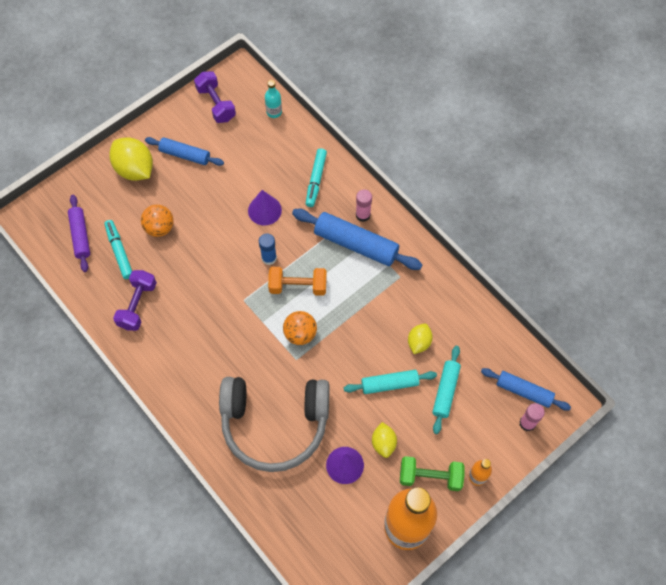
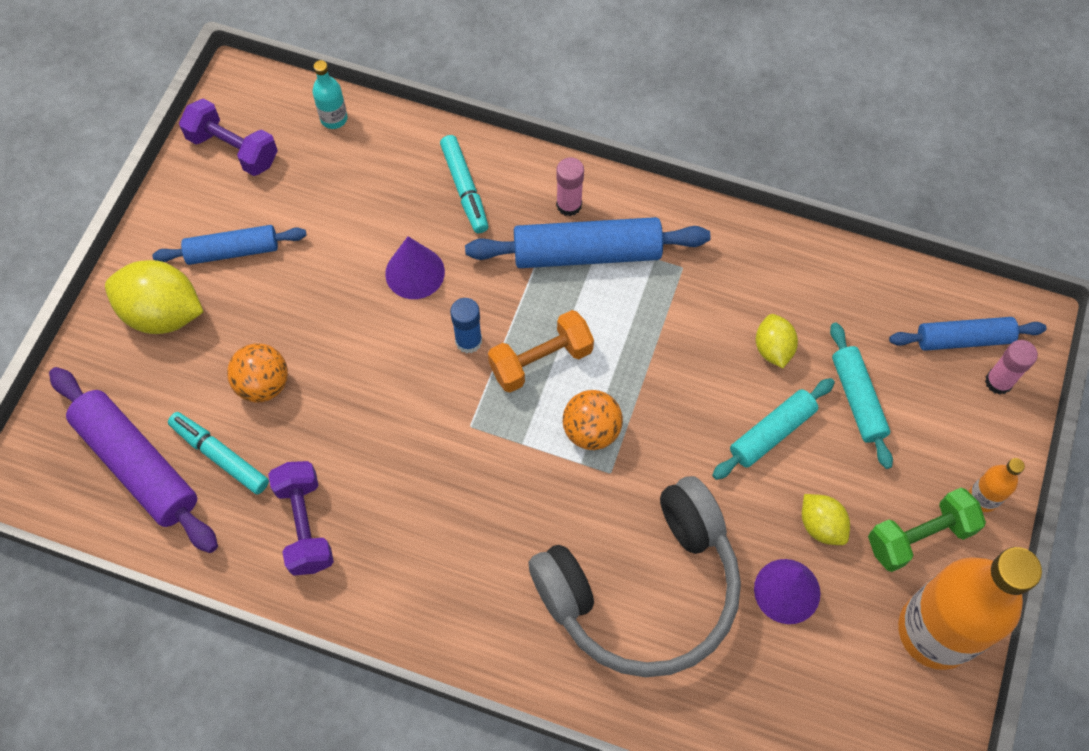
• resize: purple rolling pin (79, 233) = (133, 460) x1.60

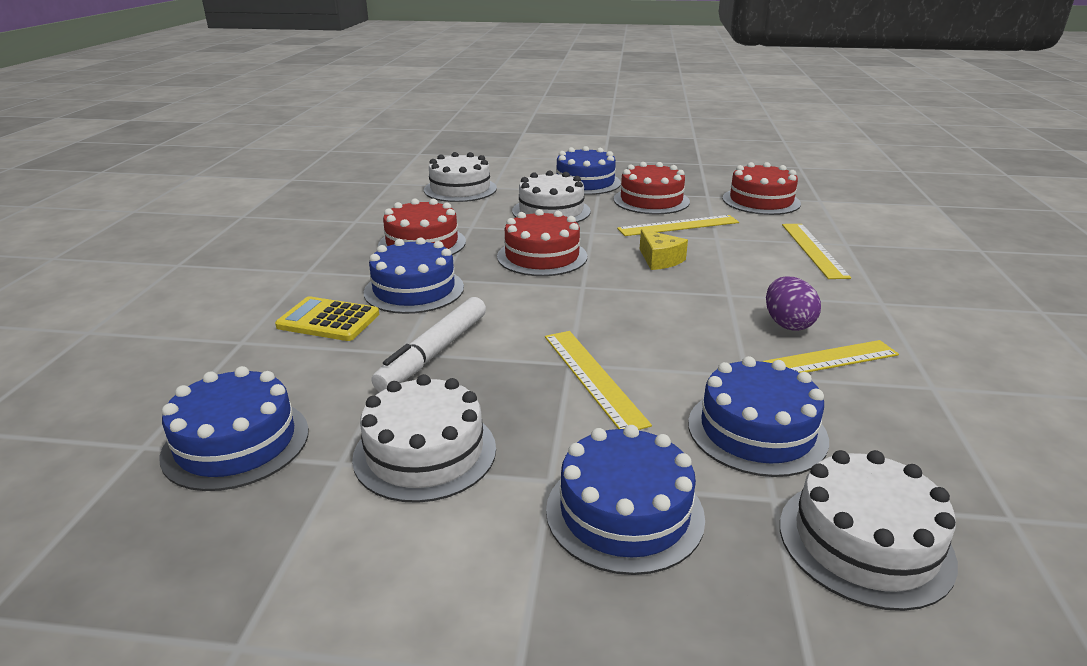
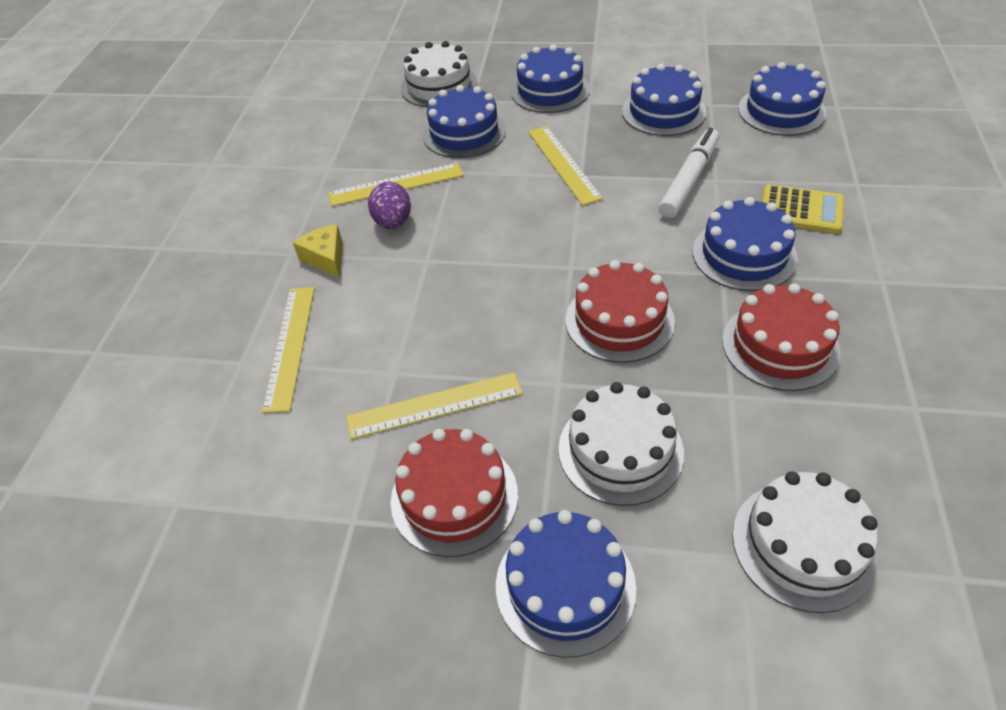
• move: yellow cheese (664, 249) to (318, 251)
• recolor: white cake (424, 438) to blue cake (664, 100)
• delete: red cake (762, 188)

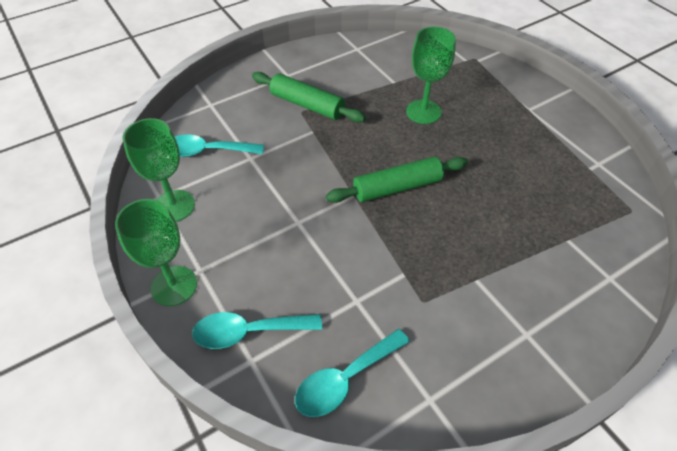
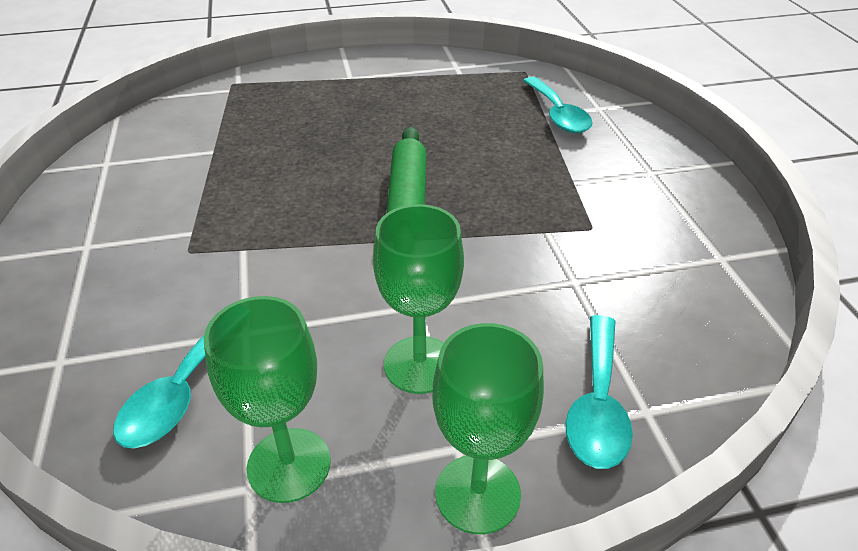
• move: green goblet (431, 75) to (418, 299)
• move: turquoise spoon (352, 373) to (558, 105)
• delete: green rolling pin (309, 97)

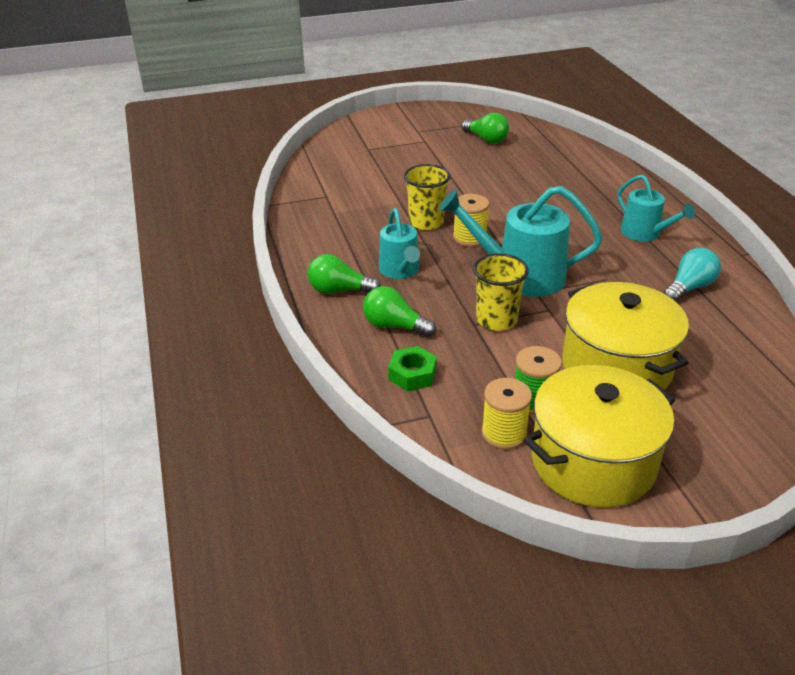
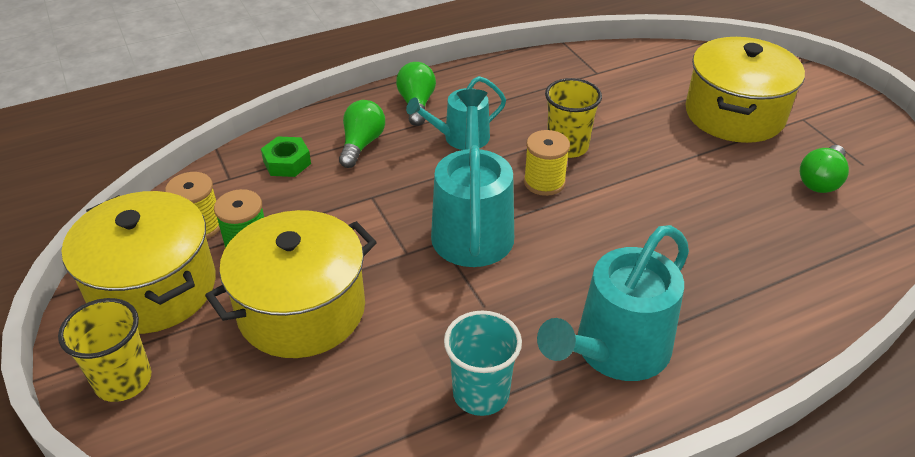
• move: yellow cup (501, 292) to (104, 350)
• replace: turquoise light bulb (692, 275) to turquoise cup (483, 363)
• resize: turquoise watering can (656, 208) = (613, 303) x1.63
• insert: yellow pot (745, 90)

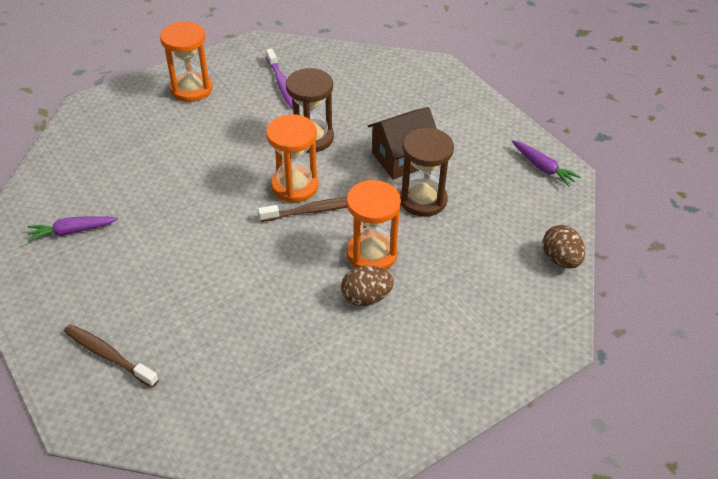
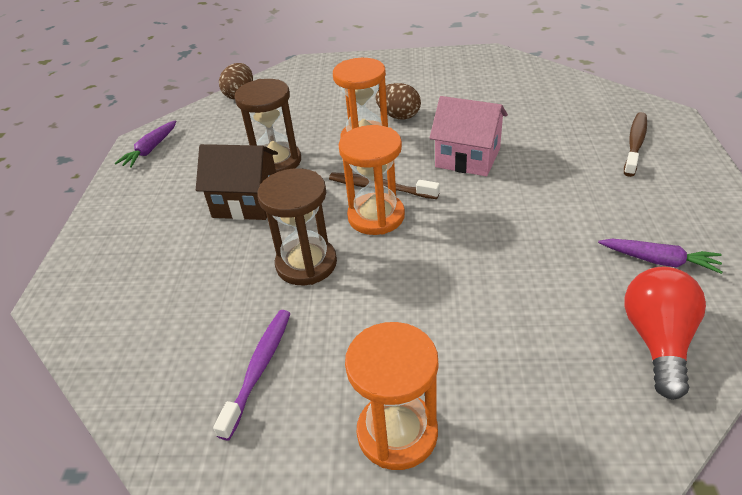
• rotate: purple carrot (546, 163) = (145, 144) 150 degrees counterclockwise
• insert: pink house (468, 136)
• rotate: brown toothbrush (111, 356) = (635, 144) 135 degrees counterclockwise
• insert: red light bulb (665, 333)

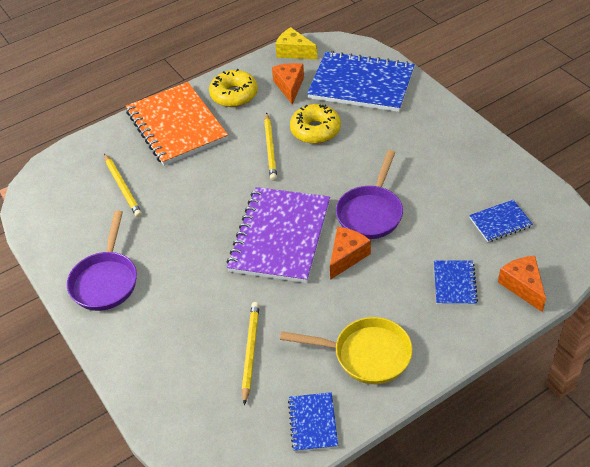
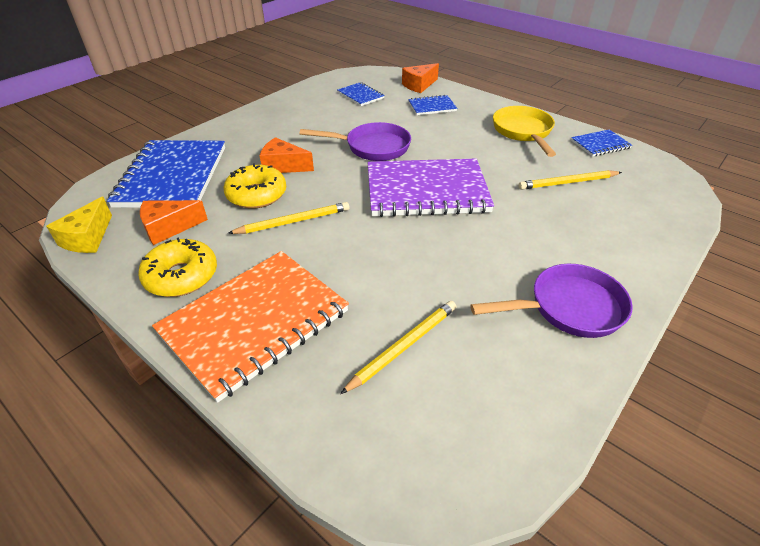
• move: orange cheese (350, 253) to (287, 155)

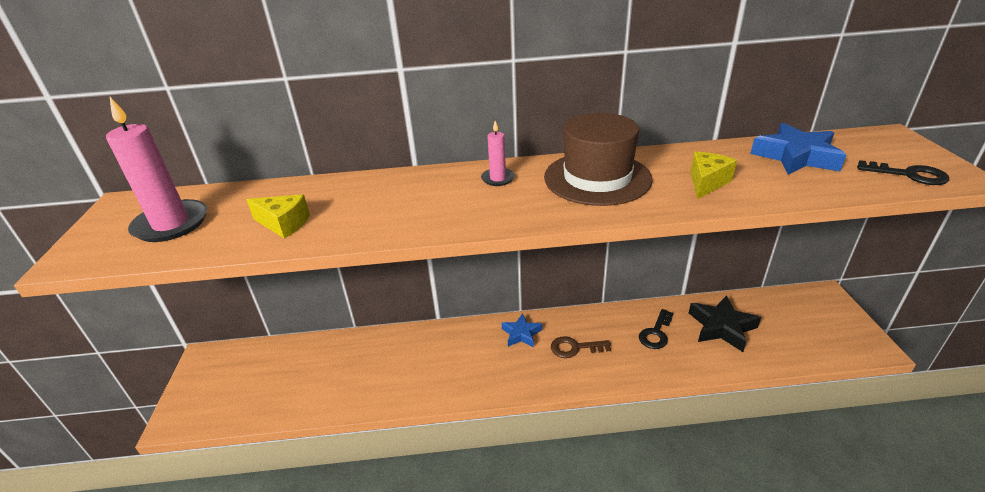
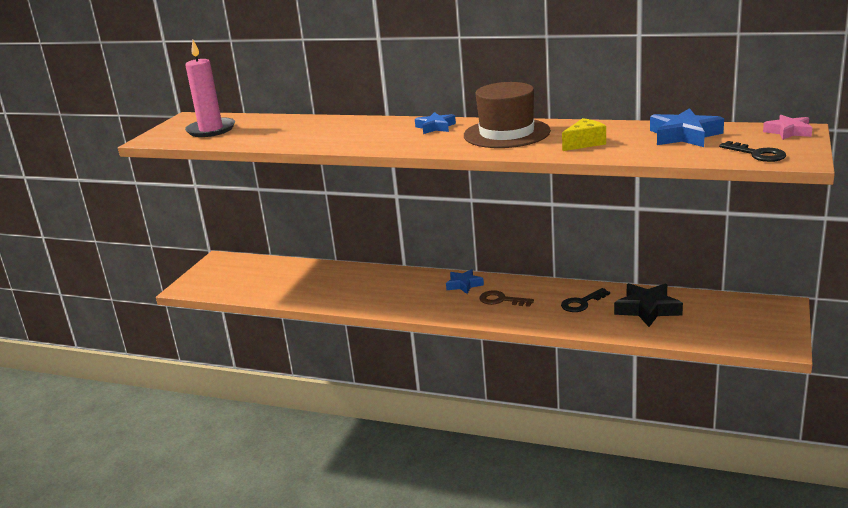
• replace: pink candle (498, 153) to blue star (435, 123)
• insert: pink star (787, 127)
• delete: yellow cheese (278, 216)

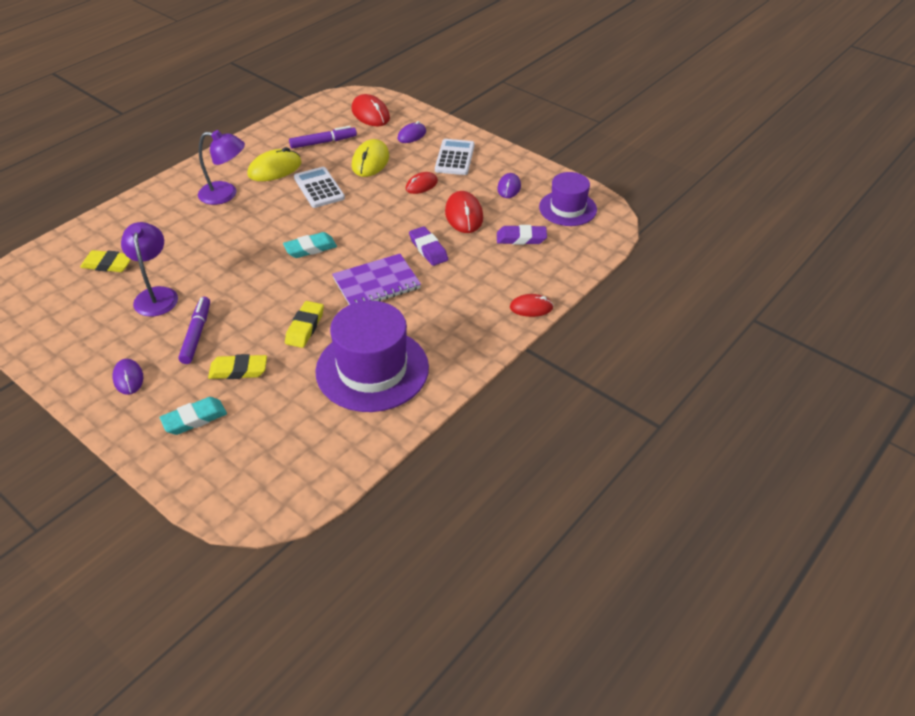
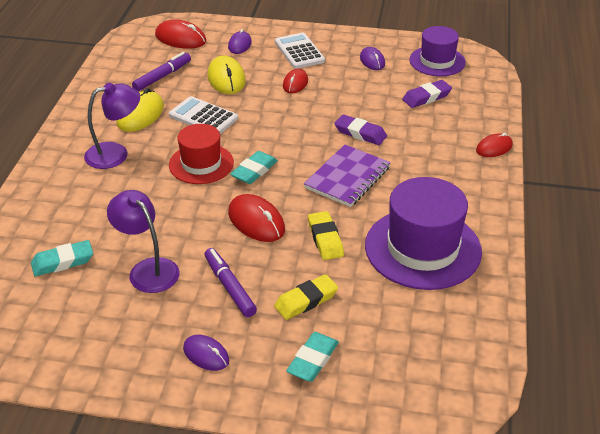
• recolor: yellow eraser (105, 261) to turquoise eraser (62, 258)
• insert: red hat (201, 154)
• move: red mouse (464, 212) to (256, 218)

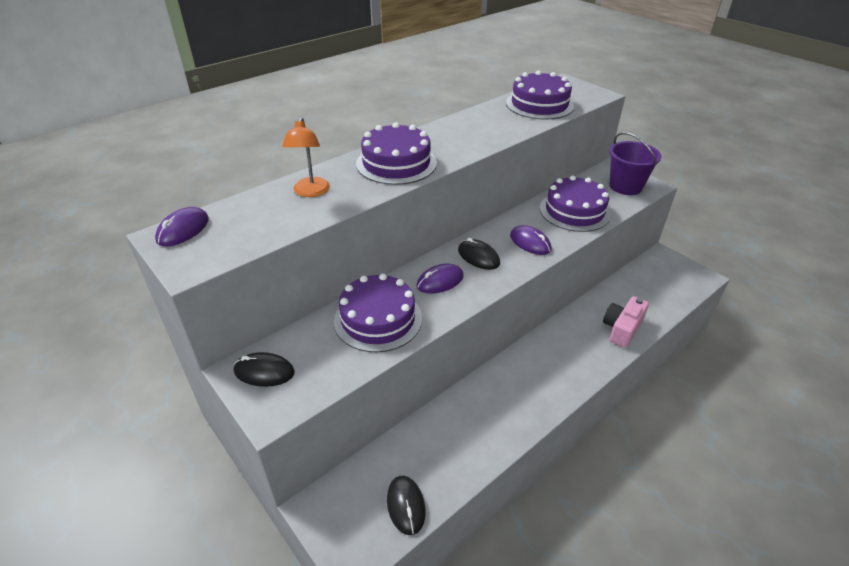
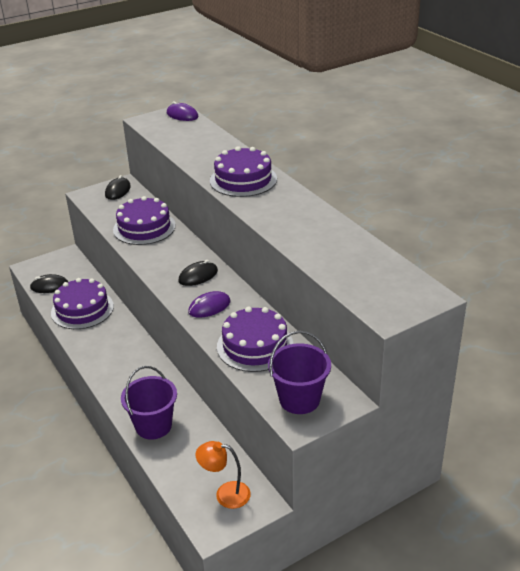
• move: purple cake (540, 95) to (82, 303)
• replace: pink camera (626, 322) to purple bucket (149, 403)
• move: orange lamp (306, 157) to (223, 475)
• delete: purple mouse (440, 278)

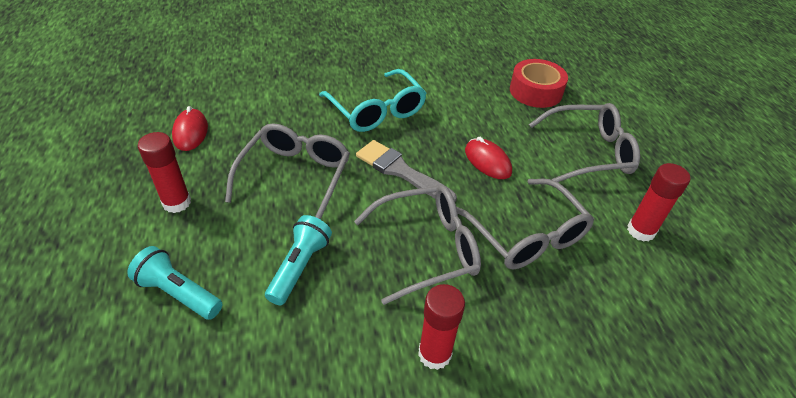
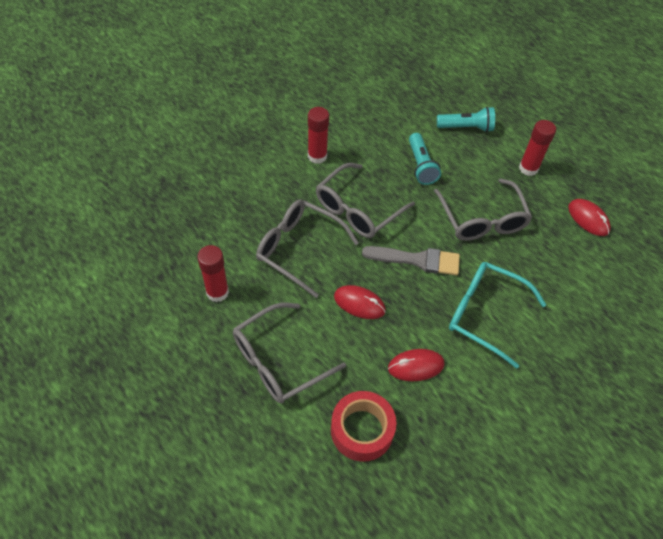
• insert: red mouse (416, 365)

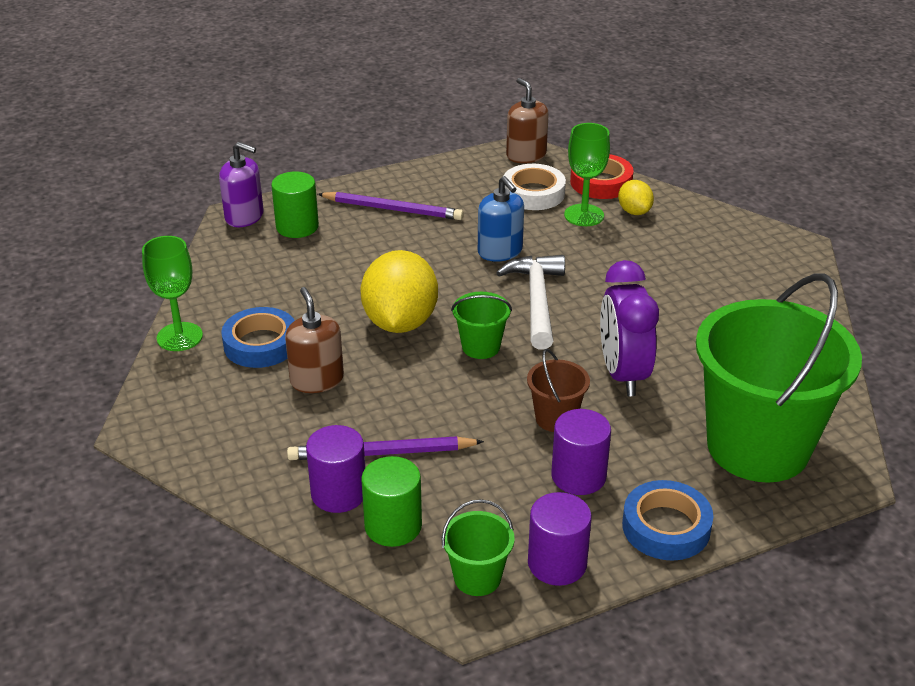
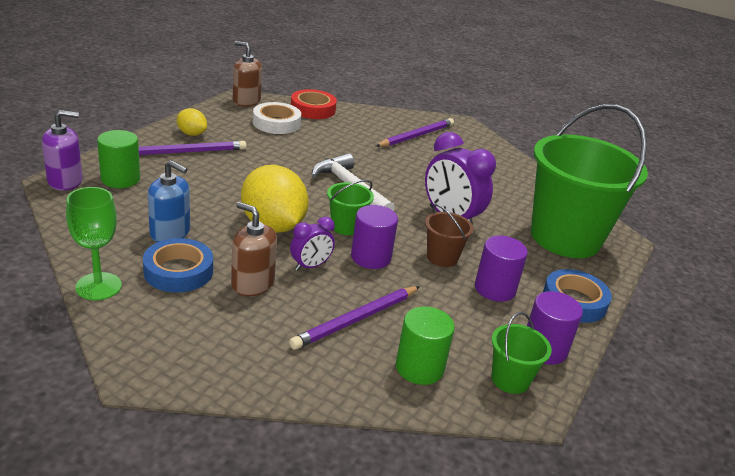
• move: blue soap dispenser (501, 219) to (169, 201)
• move: yellow lemon (636, 197) to (192, 122)
• insert: purple clock (312, 244)
• move: purple cylinder (335, 469) to (374, 237)
• insert: purple pencil (415, 132)
• delete: green goblet (587, 174)

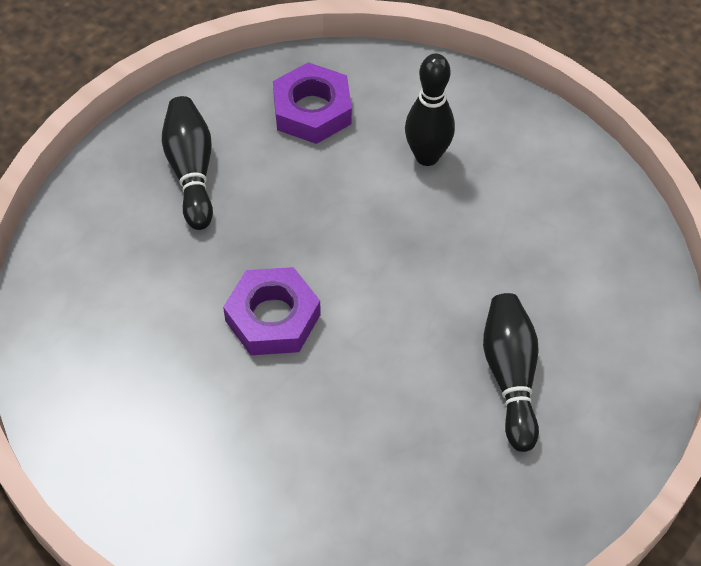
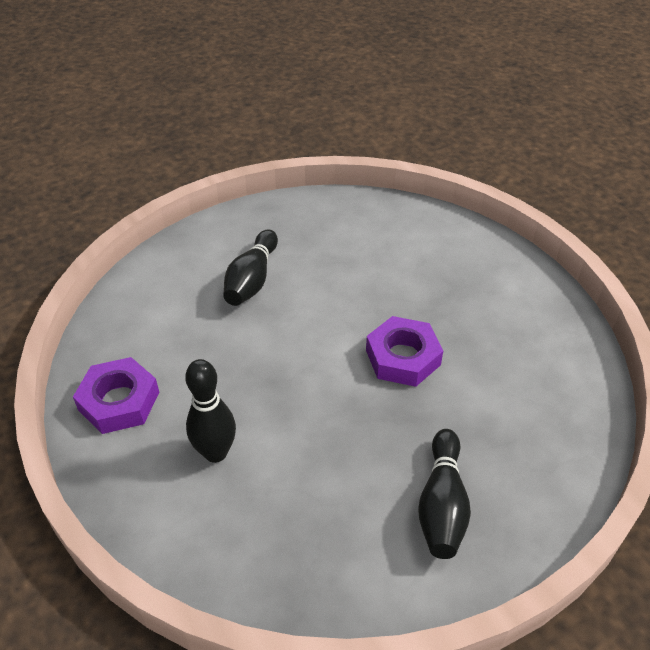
• move: purple nut (312, 103) to (116, 395)

